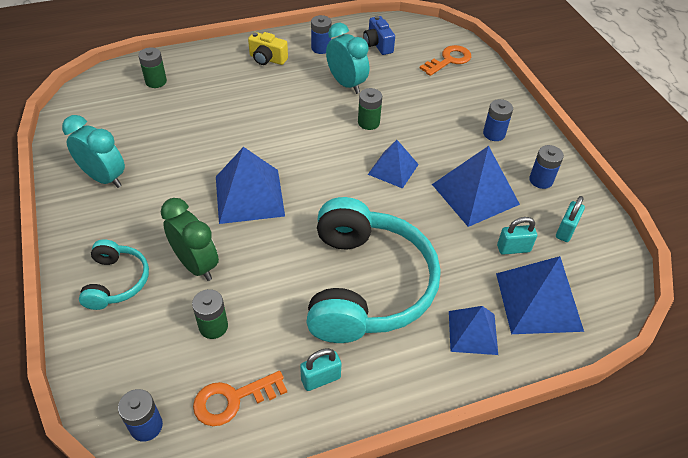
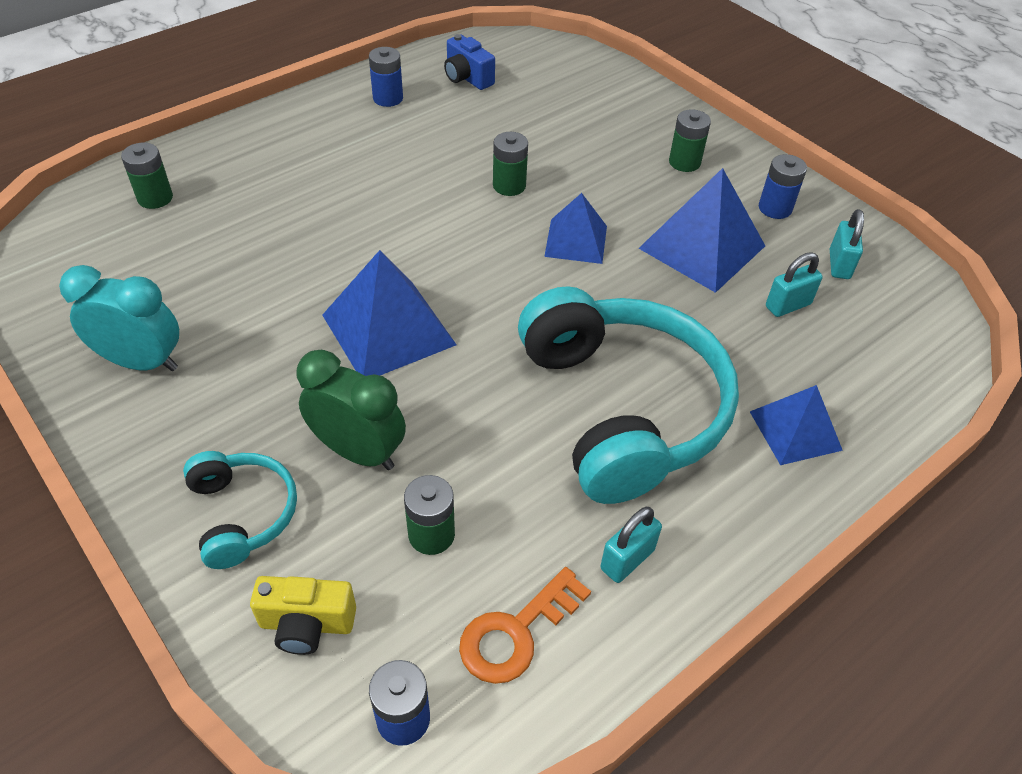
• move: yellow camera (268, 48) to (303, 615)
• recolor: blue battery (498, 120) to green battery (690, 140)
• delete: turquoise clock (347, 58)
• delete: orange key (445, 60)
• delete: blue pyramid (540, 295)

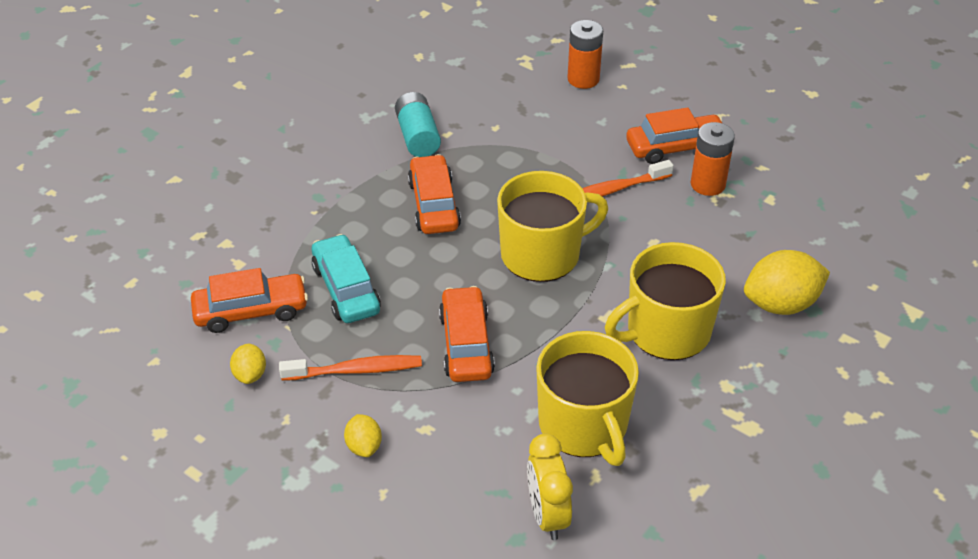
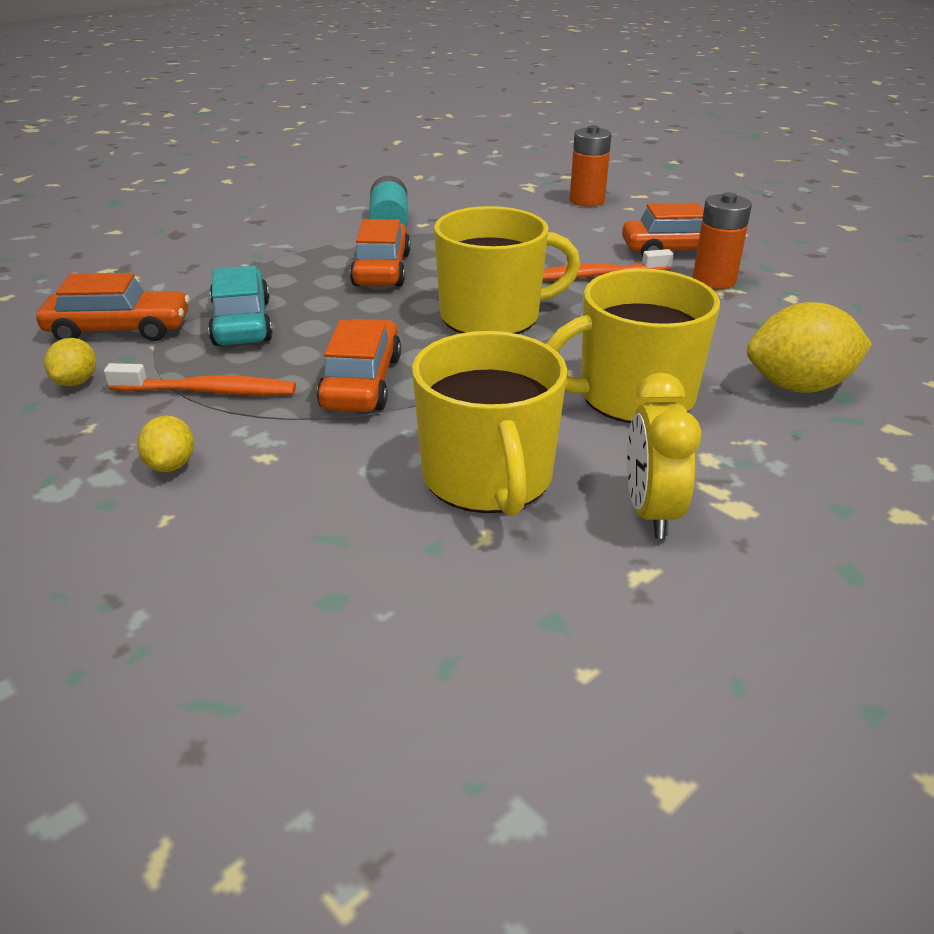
• move: yellow clock (550, 487) to (664, 455)

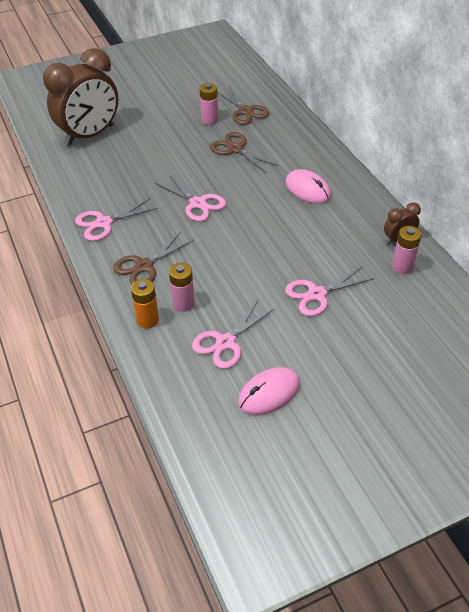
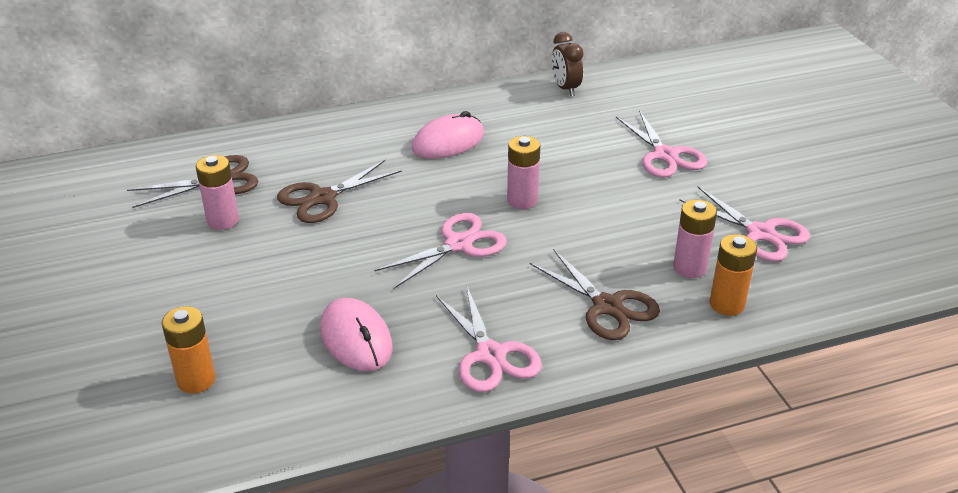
• replace: brown clock (81, 97) to orange battery (189, 350)
• move: pink mouse (269, 391) to (356, 334)
• move: pink battery (406, 250) to (523, 172)

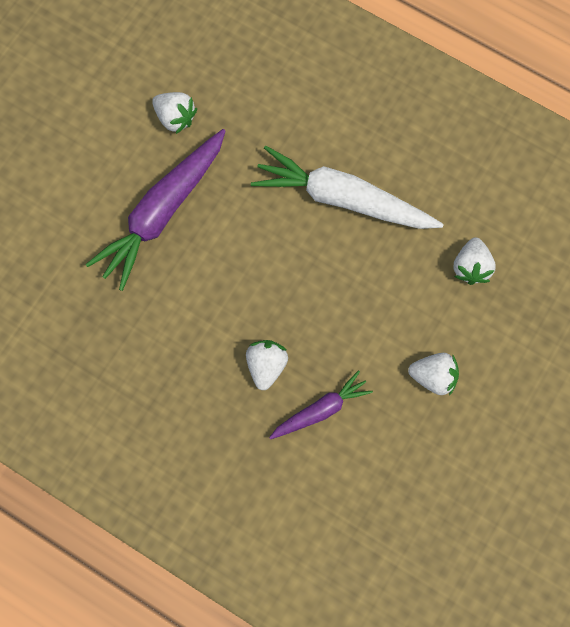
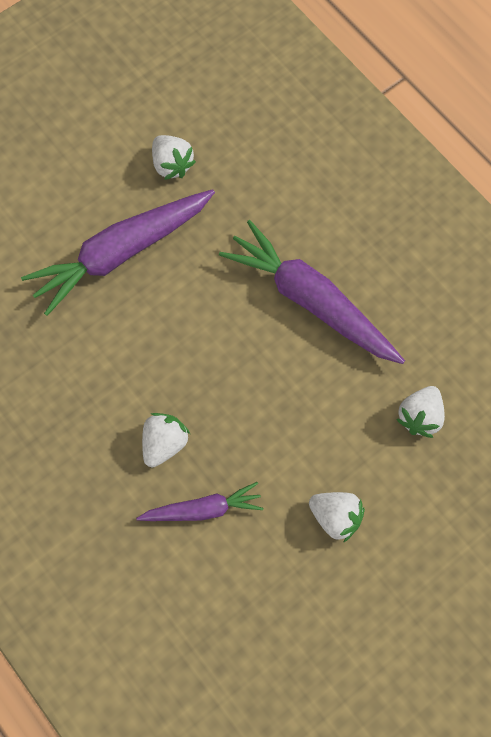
• recolor: white carrot (347, 187) to purple carrot (312, 292)

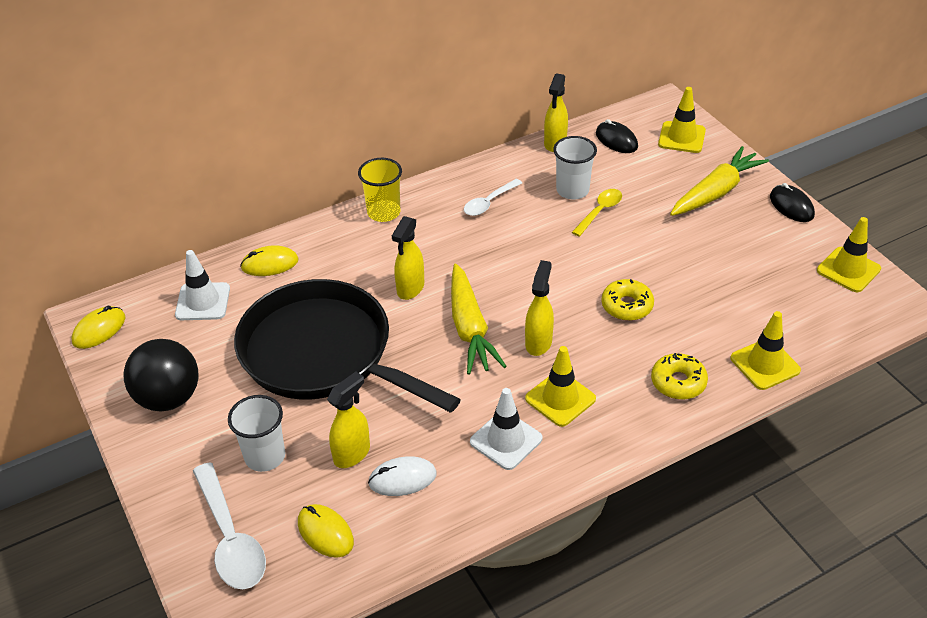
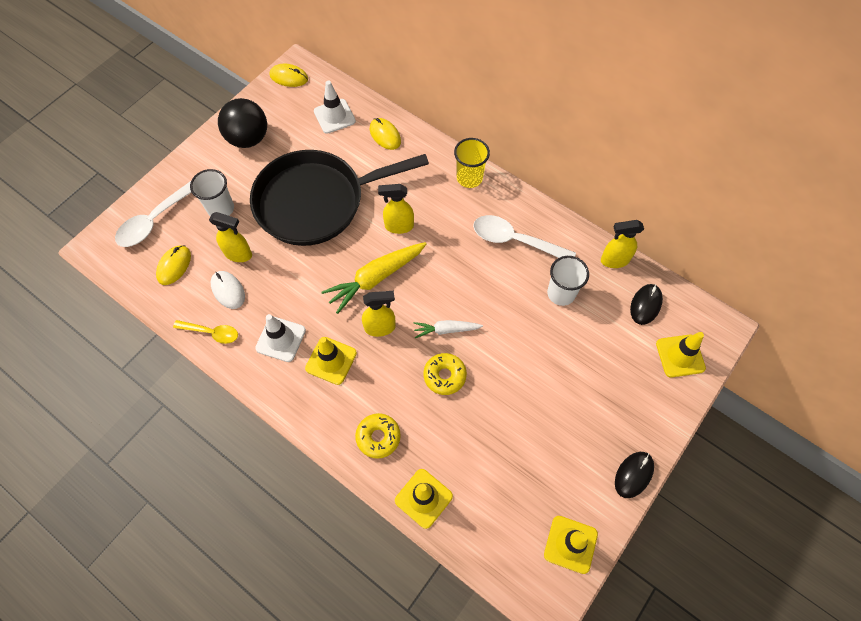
• move: yellow spoon (597, 213) to (205, 332)
• rotate: black pan (347, 346) = (339, 198) 120 degrees counterclockwise
• insert: white carrot (448, 329)
• resize: white spoon (493, 197) = (524, 236) x1.65
• delete: yellow carrot (719, 181)

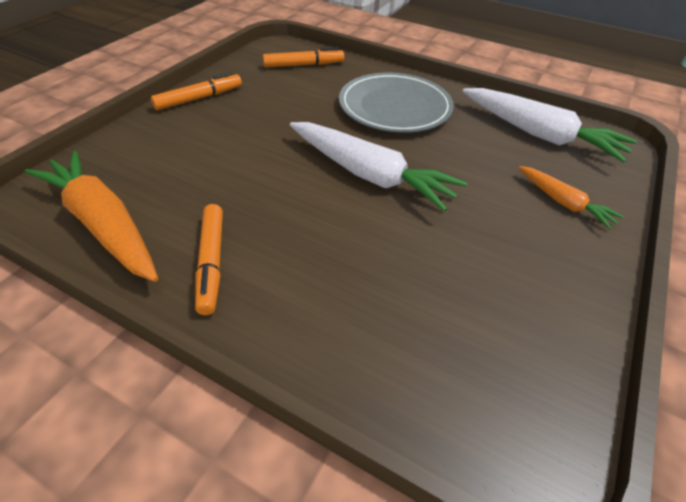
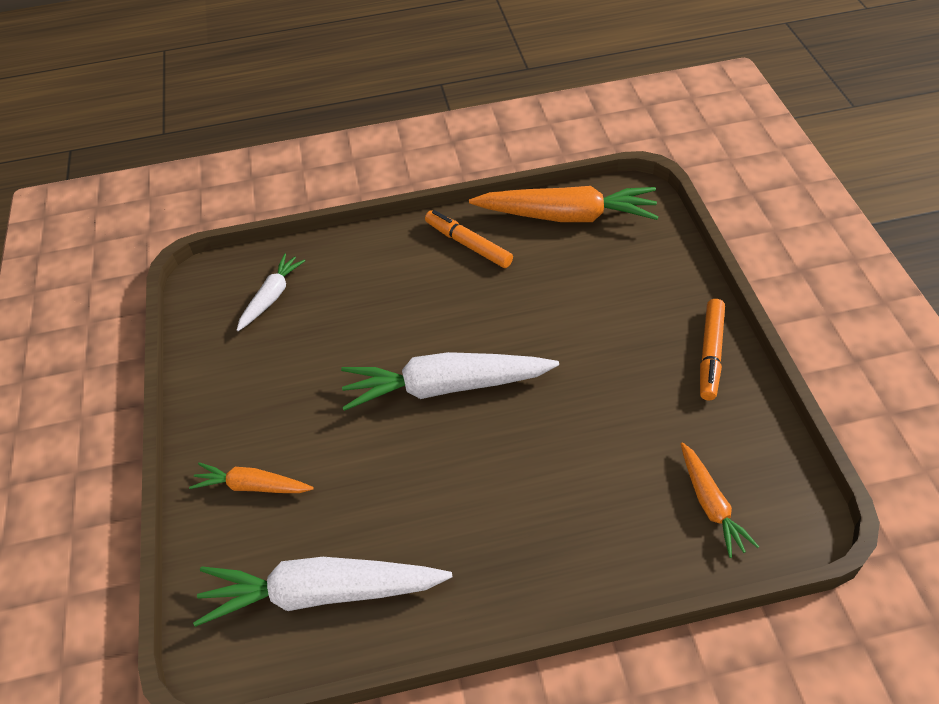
• insert: white carrot (271, 292)
• replace: orange marker (303, 57) to orange carrot (720, 500)
• delete: grey plate (396, 103)

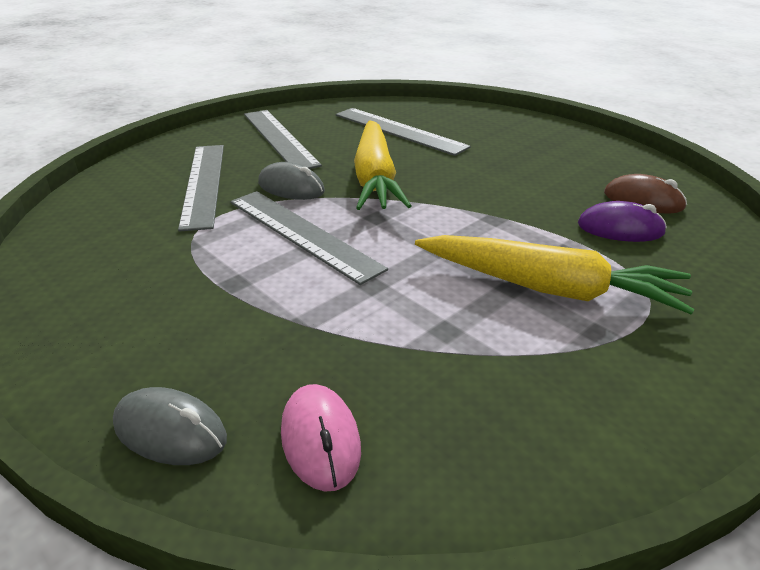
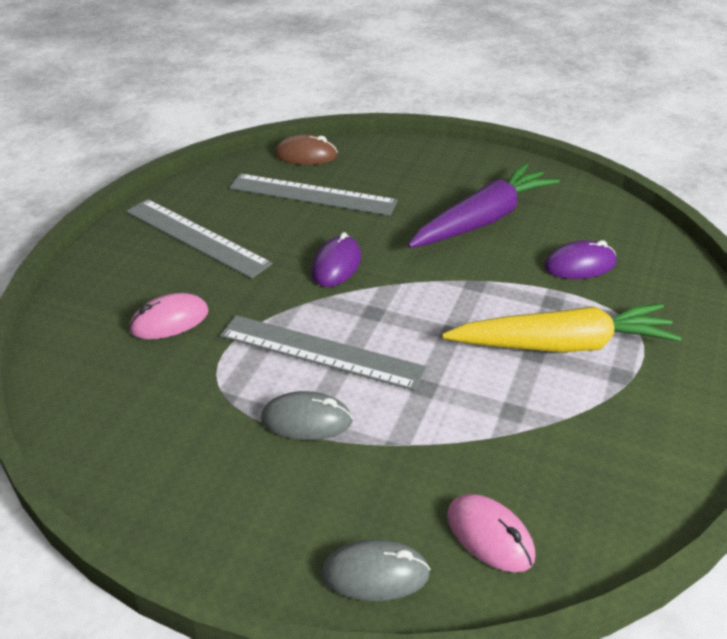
• replace: grey ruler (201, 188) to pink mouse (169, 316)
• move: grey mouse (291, 181) to (307, 415)
• move: brown mouse (645, 194) to (306, 149)
• replace: yellow carrot (382, 165) to purple mouse (336, 259)
• insert: purple carrot (484, 205)

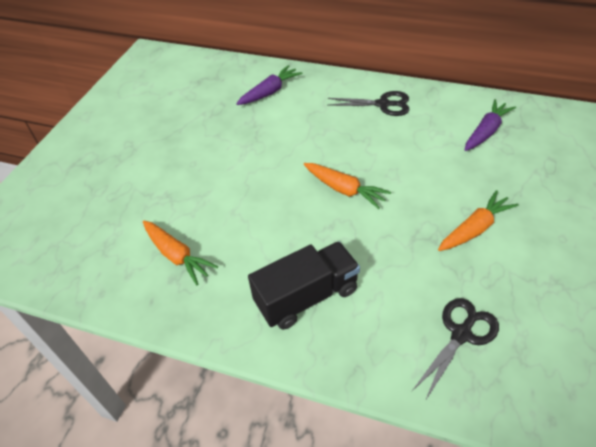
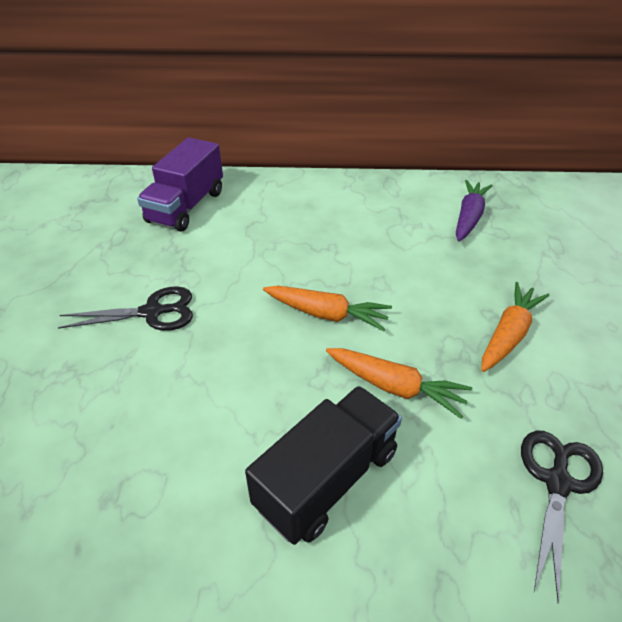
• move: black scissors (368, 103) to (125, 308)
• replace: purple carrot (269, 85) to purple truck (180, 184)
• move: orange carrot (180, 253) to (399, 383)

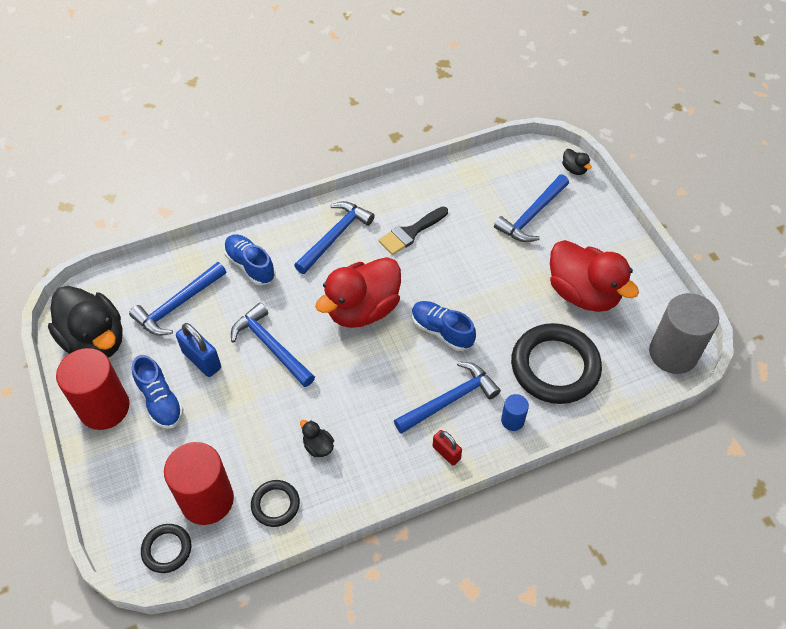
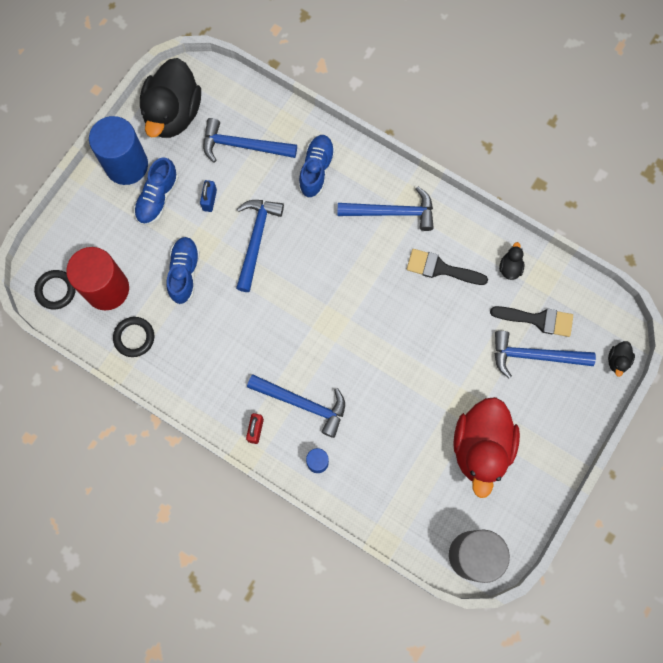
• recolor: red cylinder (92, 389) to blue cylinder (118, 150)
• move: blue shoe (444, 326) to (183, 270)
• resize: blue padlock (198, 350) = (208, 196) x0.64
• insert: black brush (531, 321)
• move: black duck (317, 438) to (511, 261)
• delete: red duck (358, 292)
• delete: black ring (556, 363)

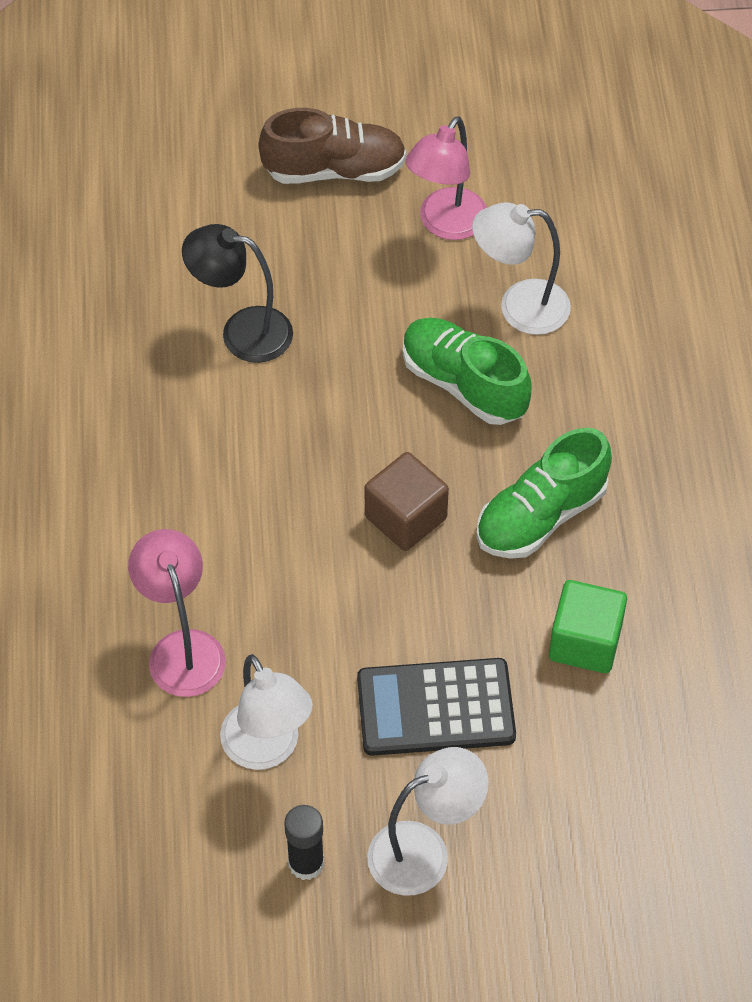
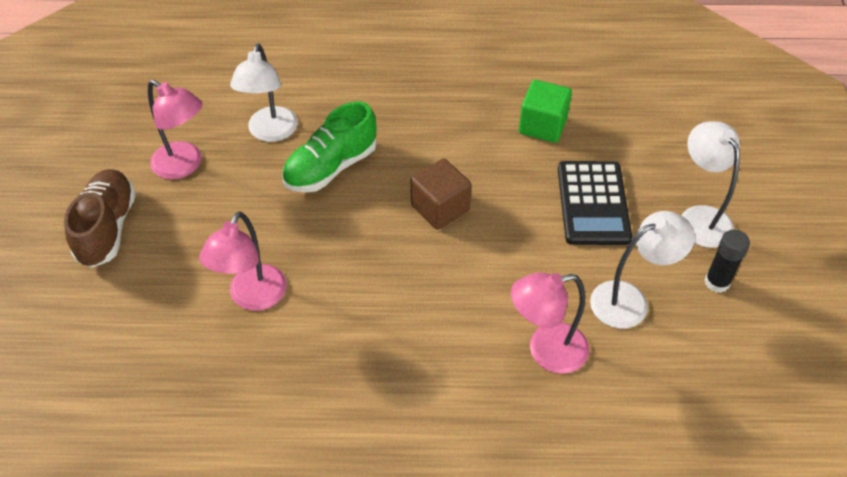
• recolor: black lamp (237, 293) to pink lamp (243, 261)
• delete: green shoe (544, 493)

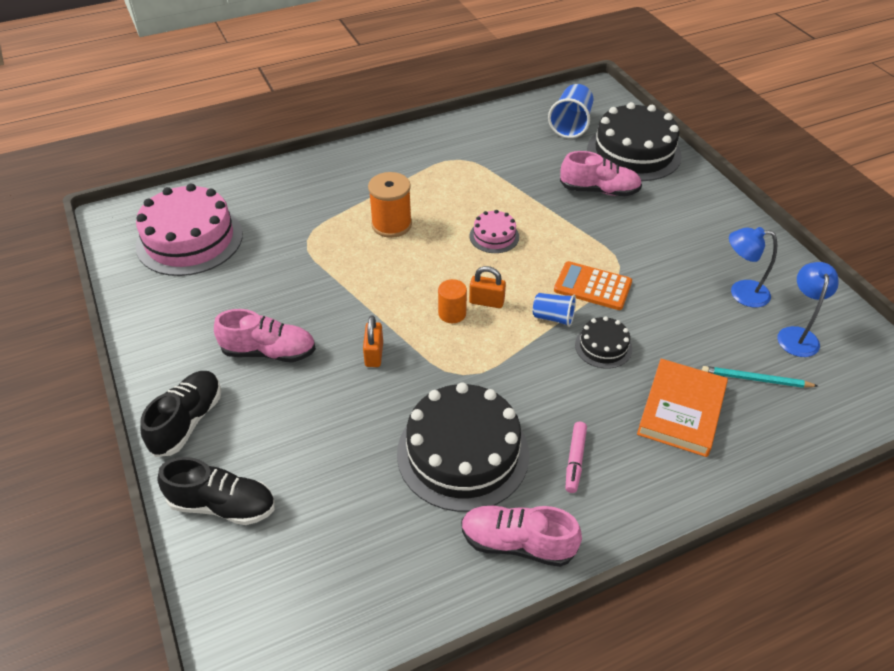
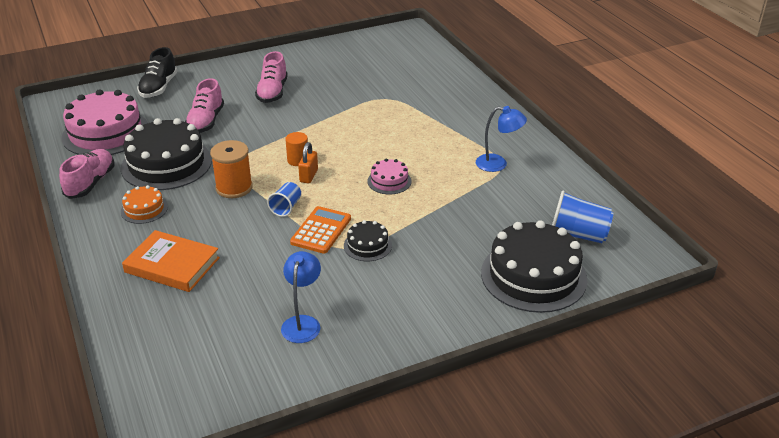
• move: pink cake (189, 230) to (104, 122)
• replace: pink marker (576, 457) to orange cake (144, 204)
• move: pink shoe (601, 173) to (204, 105)
• move: orange spool (390, 205) to (231, 169)
• move: black cake (603, 342) to (368, 240)
• move: blue lamp (808, 309) to (501, 139)
• delete: black shoe (181, 414)
• delete: orange padlock (373, 341)
• delete: turquoise pencil (760, 377)

